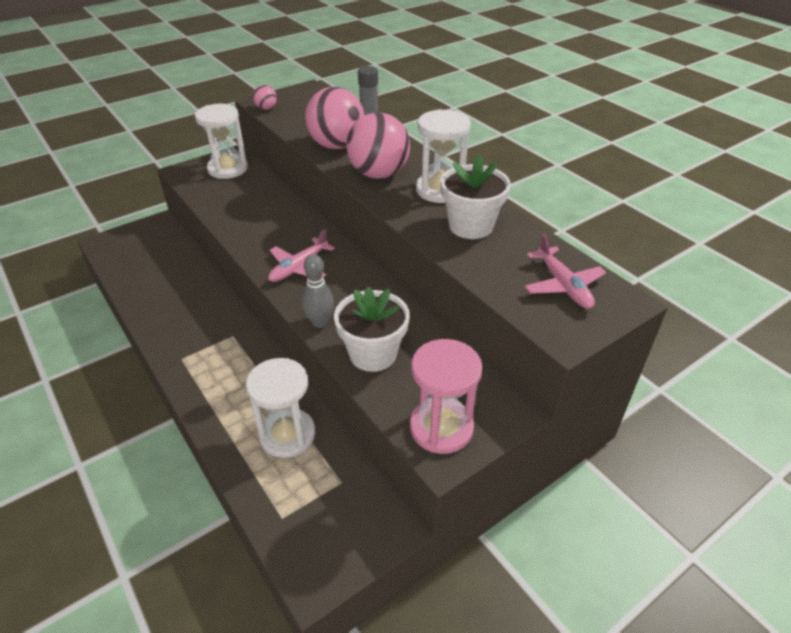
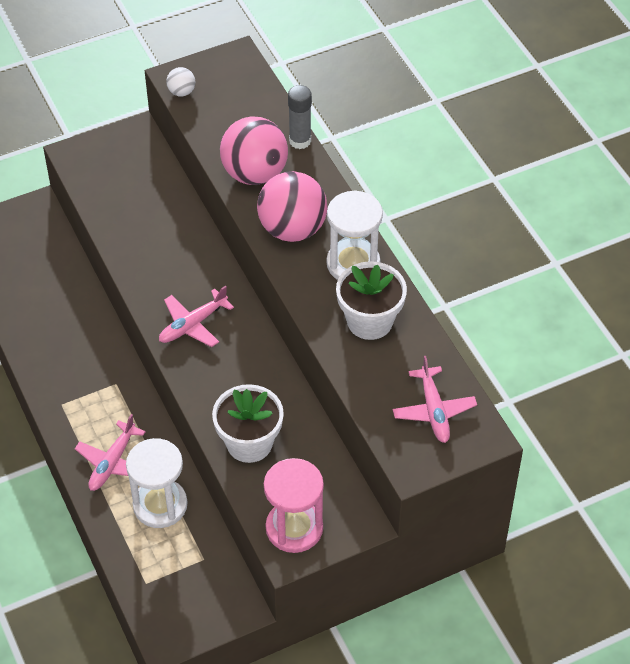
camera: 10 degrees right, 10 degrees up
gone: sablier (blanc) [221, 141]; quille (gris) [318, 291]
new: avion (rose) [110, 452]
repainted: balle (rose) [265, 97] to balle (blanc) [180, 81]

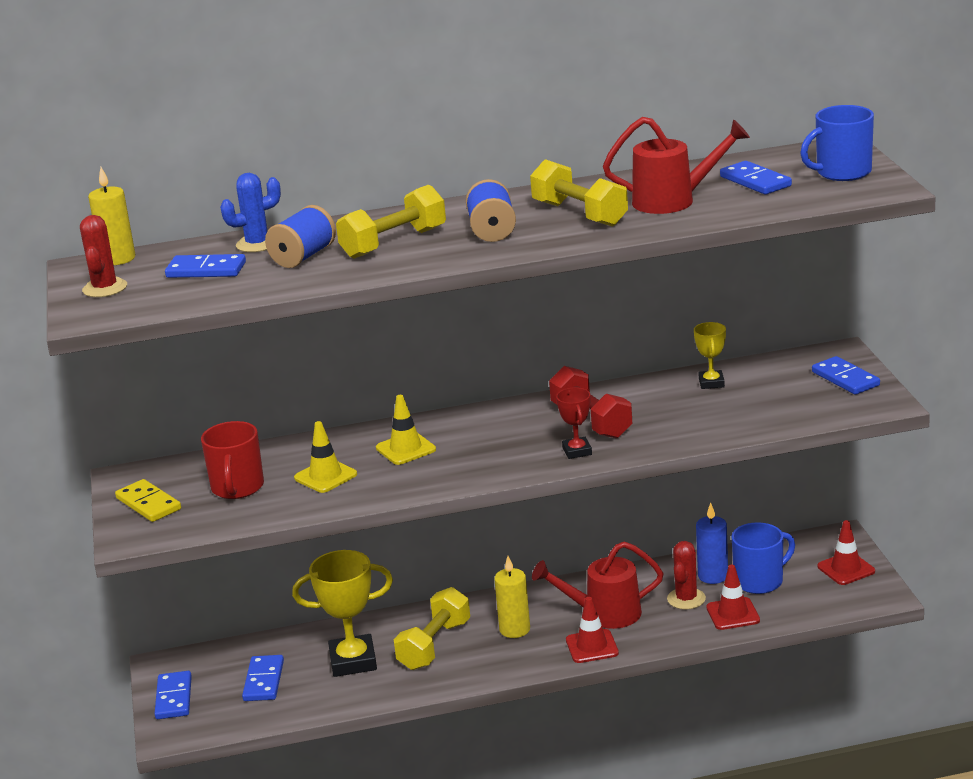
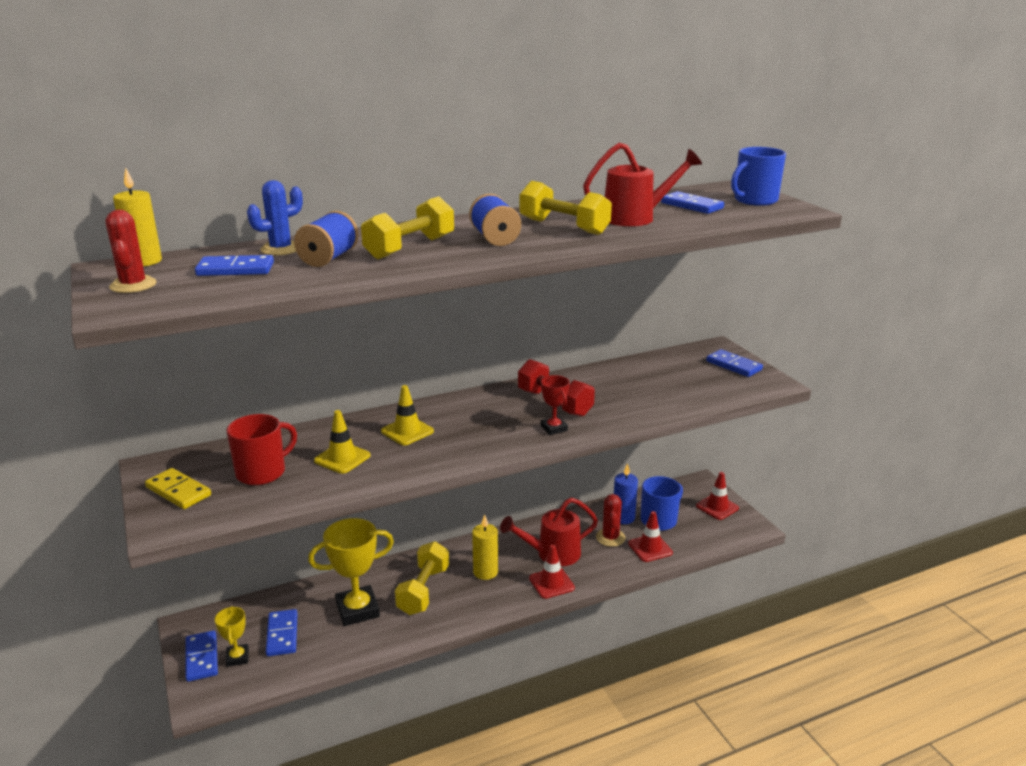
camera: 15 degrees left, 0 degrees up
shifted: trophée (jaune) [710, 355] to [232, 636]
rotated: tasse (rouge) [232, 460] = [261, 449] 120 degrees counterclockwise

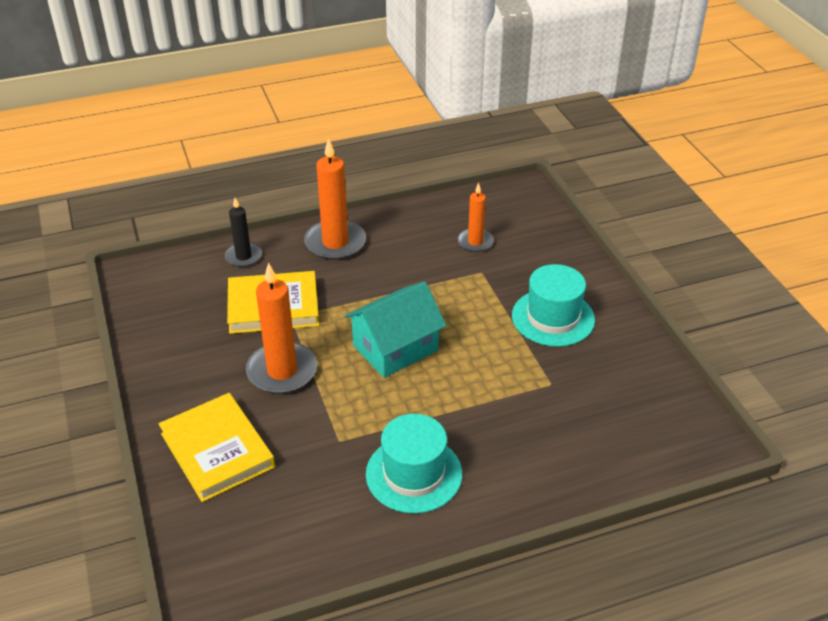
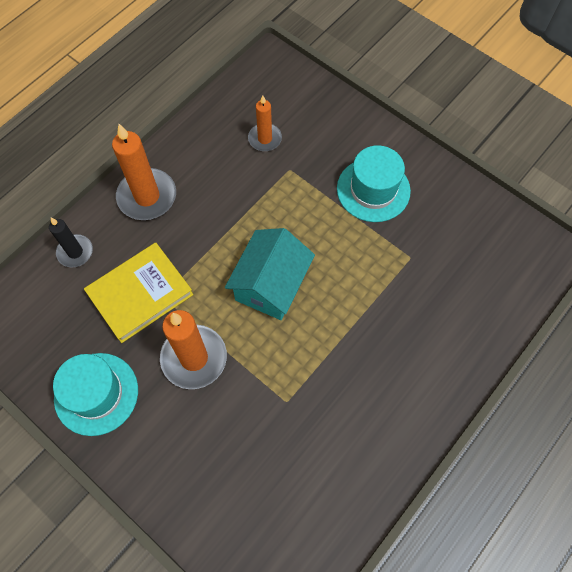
camera: 30 degrees left, 25 degrees up
gone: livre (jaune) [217, 447]
shifted: chapeau (turquoise) [414, 464] to [95, 394]

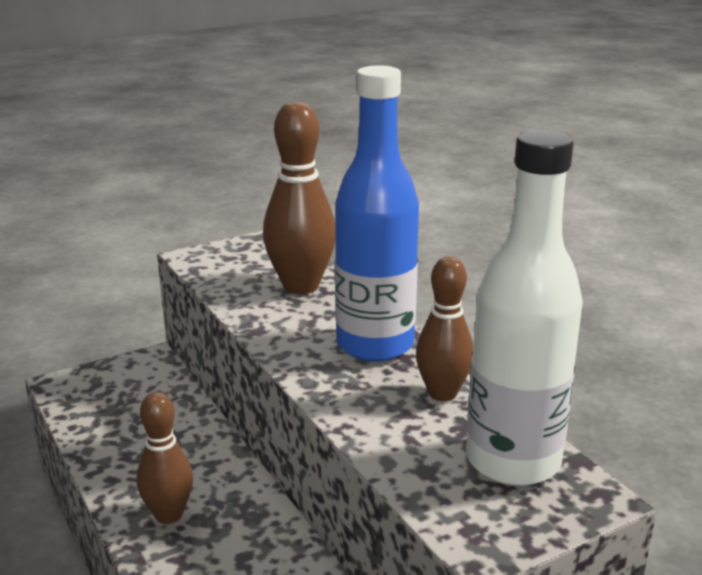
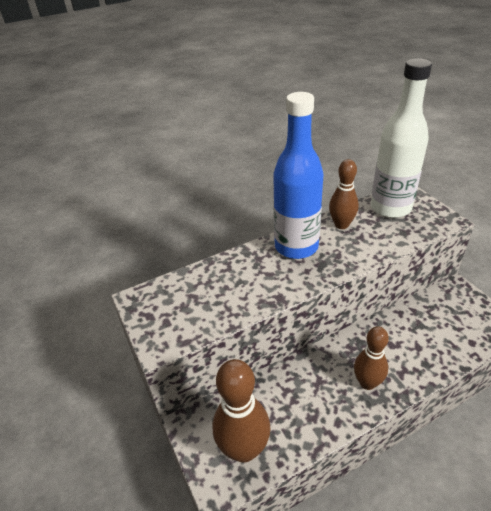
camera: 85 degrees left, 15 degrees up
shifted: quille (marron) [299, 197] to [242, 411]

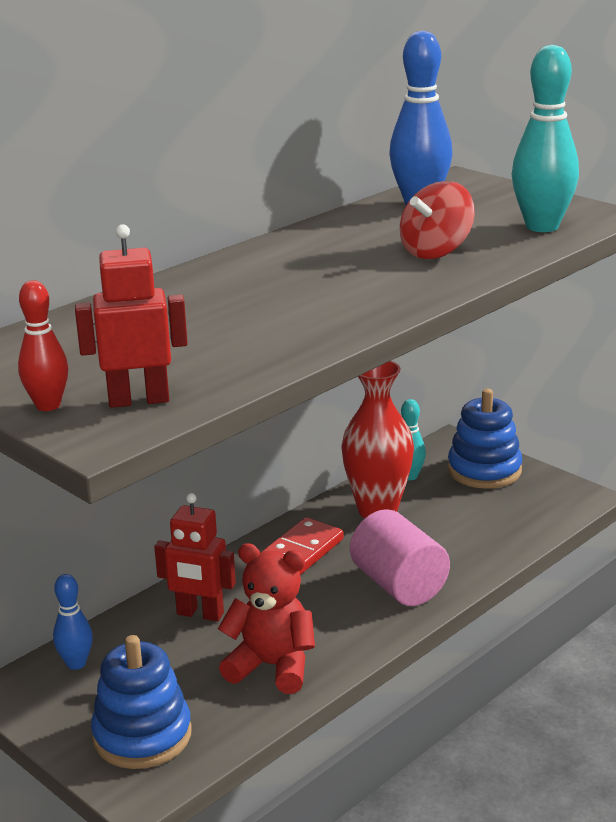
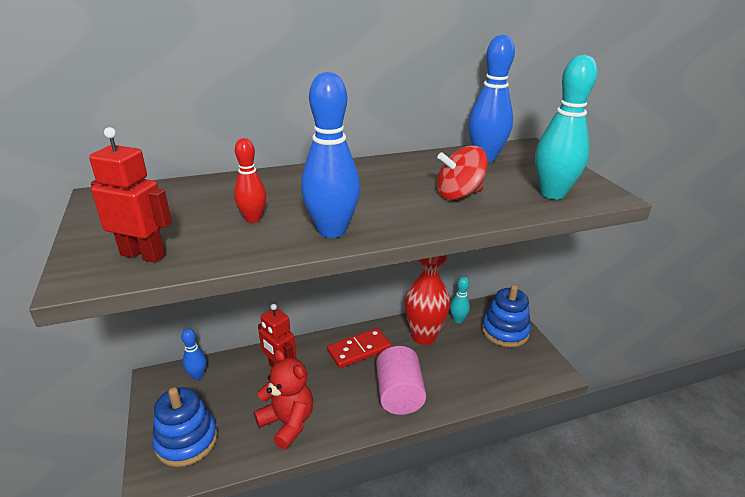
camera: 25 degrees right, 5 degrees up
new: quille (bleu) [330, 155]
shifted: quille (rouge) [43, 345] to [250, 180]

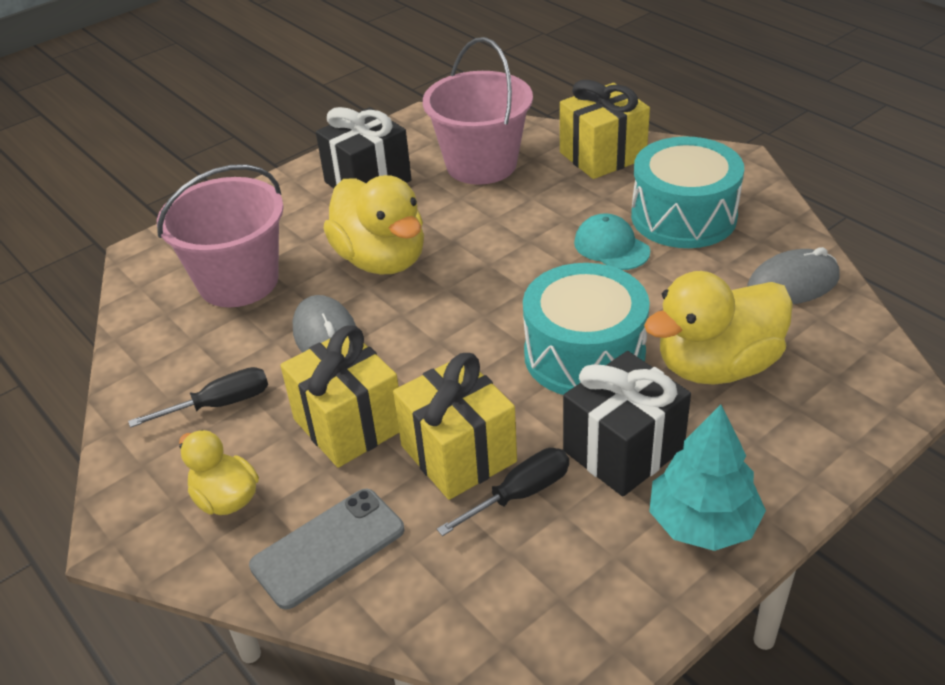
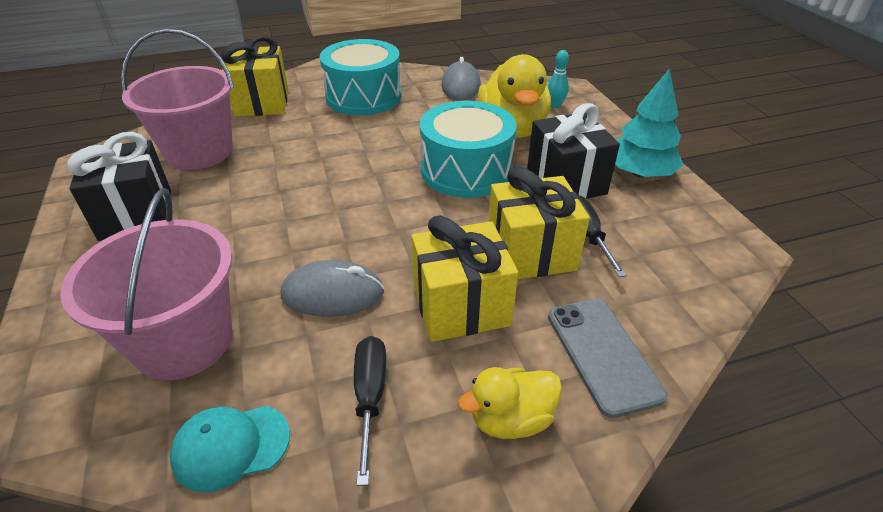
camera: 70 degrees left, 0 degrees up
gone: canard (jaune) [373, 225]
new: quille (turquoise) [558, 79]
shifted: casquette (turquoise) [612, 241] to [230, 449]

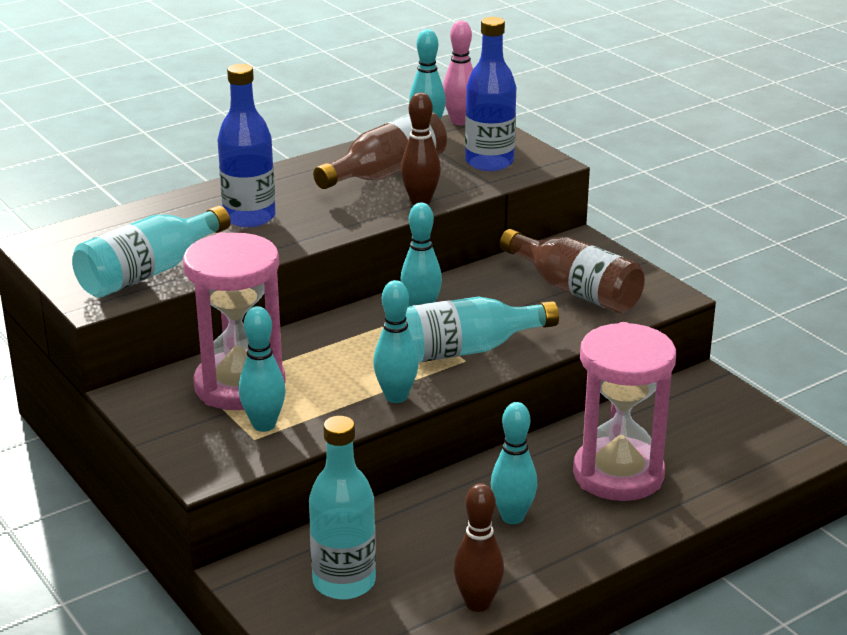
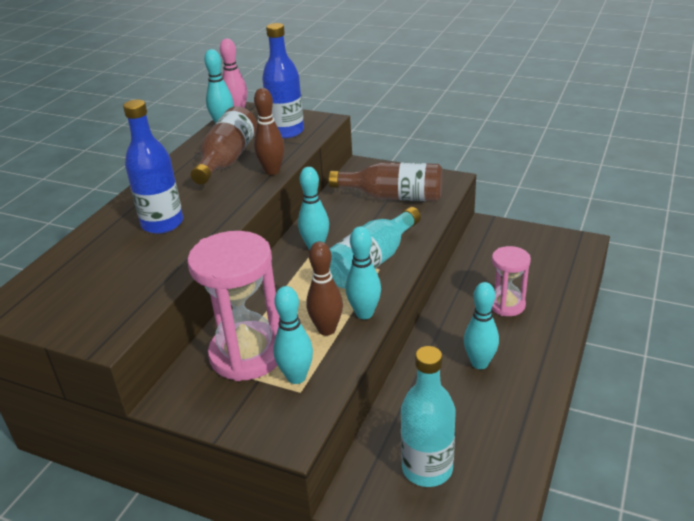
camera: 30 degrees left, 5 degrees up
gone: bouteille (turquoise) [151, 252]
shifted: quille (marron) [479, 547] to [325, 288]
scaled: sablier (rose) [624, 411] = [511, 281] x0.57

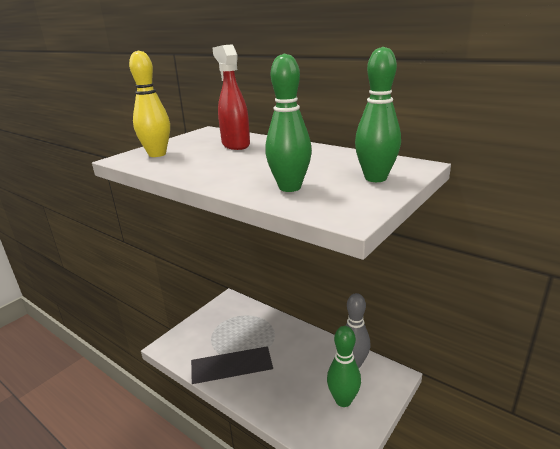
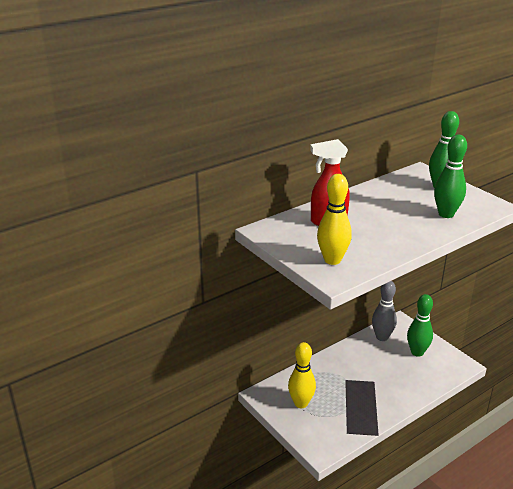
camera: 75 degrees left, 5 degrees up
new: quille (jaune) [302, 375]

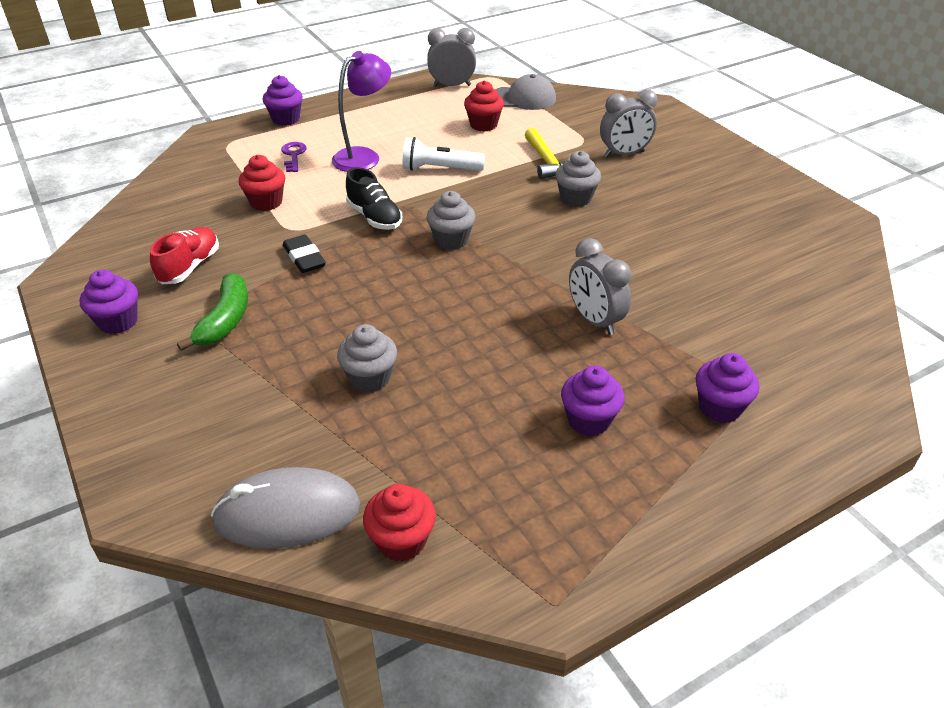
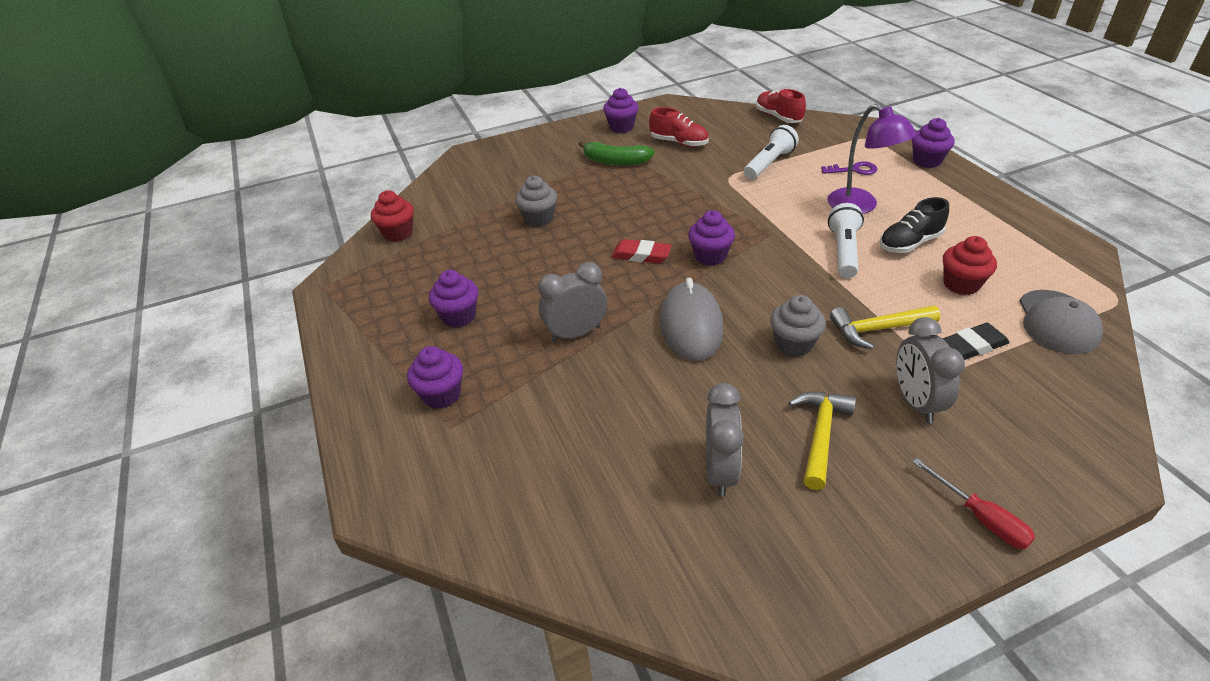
camera: 100 degrees right, 0 degrees up
new: gomme (rouge) [641, 251]; chaussure (rouge) [781, 106]; marteau (jaune) [822, 441]; tournevis (rouge) [973, 503]
shifted: souris (gris) [285, 508] to [692, 319]; gomme (noir) [304, 254] to [976, 341]; chaussure (noir) [374, 199] to [914, 225]; réveil (gris) [451, 57] to [725, 440]
swapped: muffin (rouge) [261, 183] to lampe de poche (blanc) [771, 152]
repainted: muffin (gris) [451, 220] to muffin (violet) [711, 238]

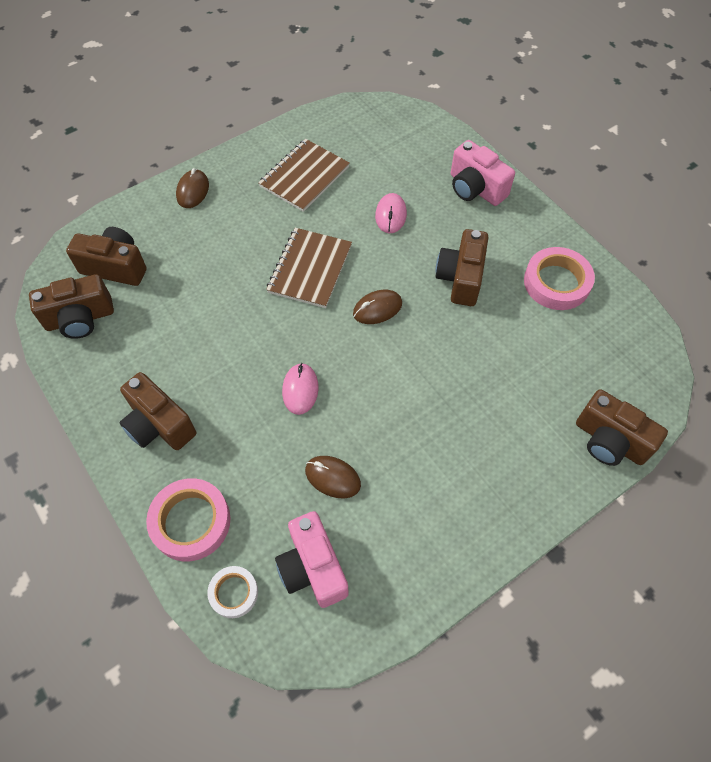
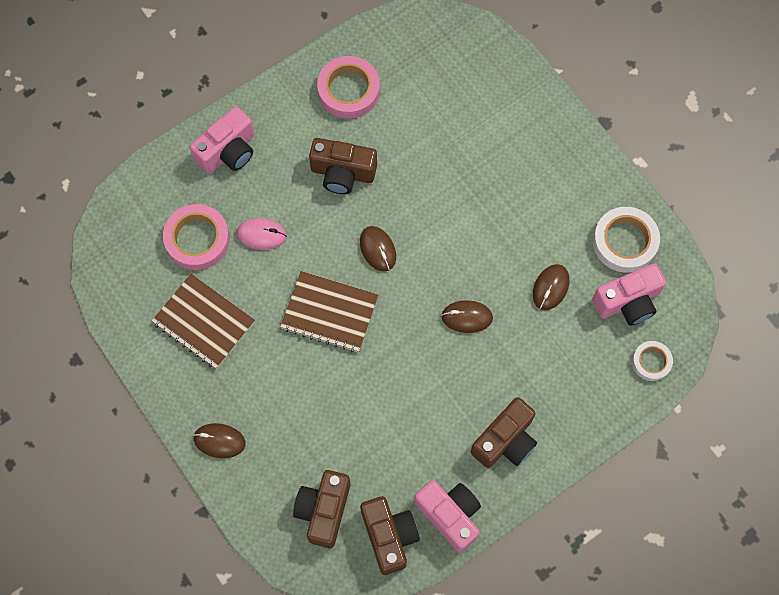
camera: 90 degrees left, 10 degrees up
gone: appareil photo (marron) [622, 427]
new: appareil photo (rose) [447, 516]; ruban adhésif (blanc) [626, 240]
shifted: ruban adhésif (rose) [188, 519] to [196, 237]
repainted: souris (rose) [300, 389] to souris (marron) [467, 316]

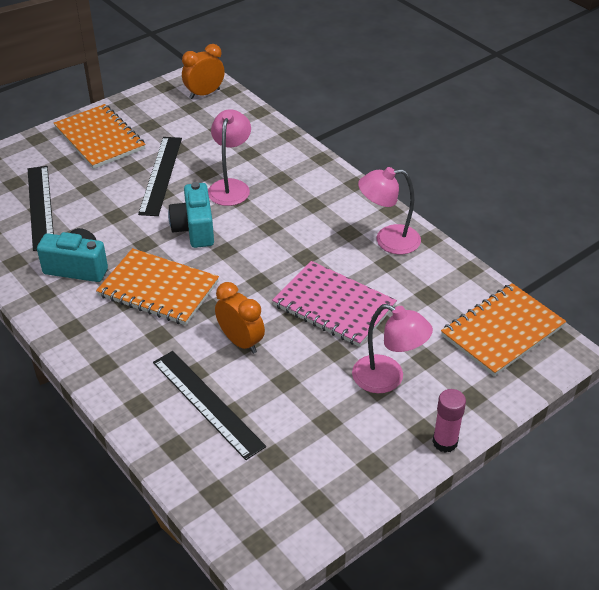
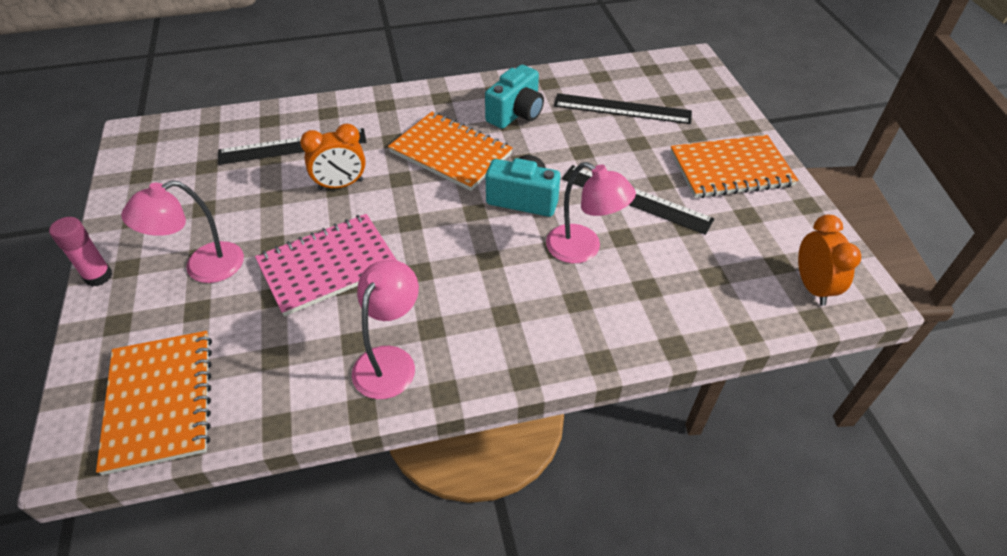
camera: 115 degrees right, 5 degrees up
rotated: carnet (orange) [157, 286] = [450, 151] 75 degrees clockwise

